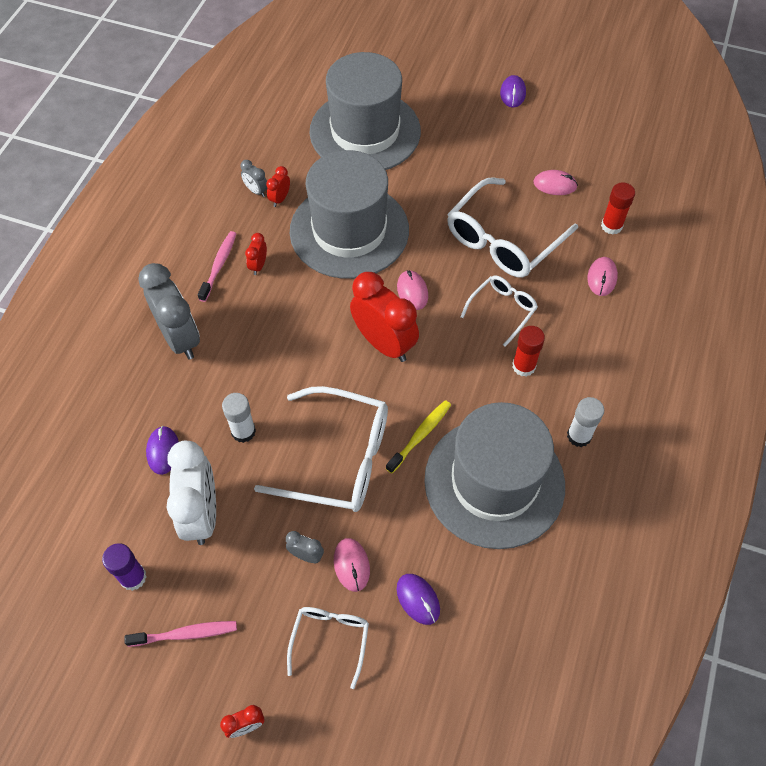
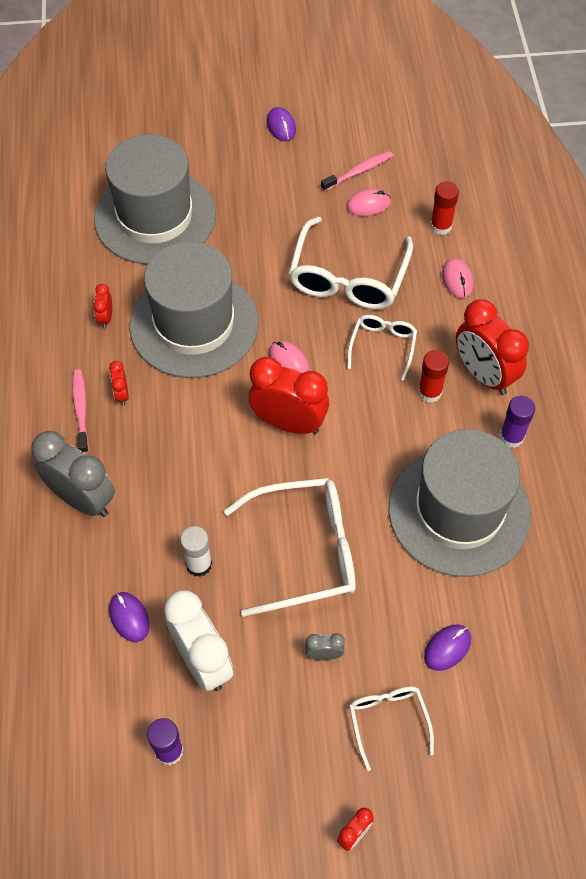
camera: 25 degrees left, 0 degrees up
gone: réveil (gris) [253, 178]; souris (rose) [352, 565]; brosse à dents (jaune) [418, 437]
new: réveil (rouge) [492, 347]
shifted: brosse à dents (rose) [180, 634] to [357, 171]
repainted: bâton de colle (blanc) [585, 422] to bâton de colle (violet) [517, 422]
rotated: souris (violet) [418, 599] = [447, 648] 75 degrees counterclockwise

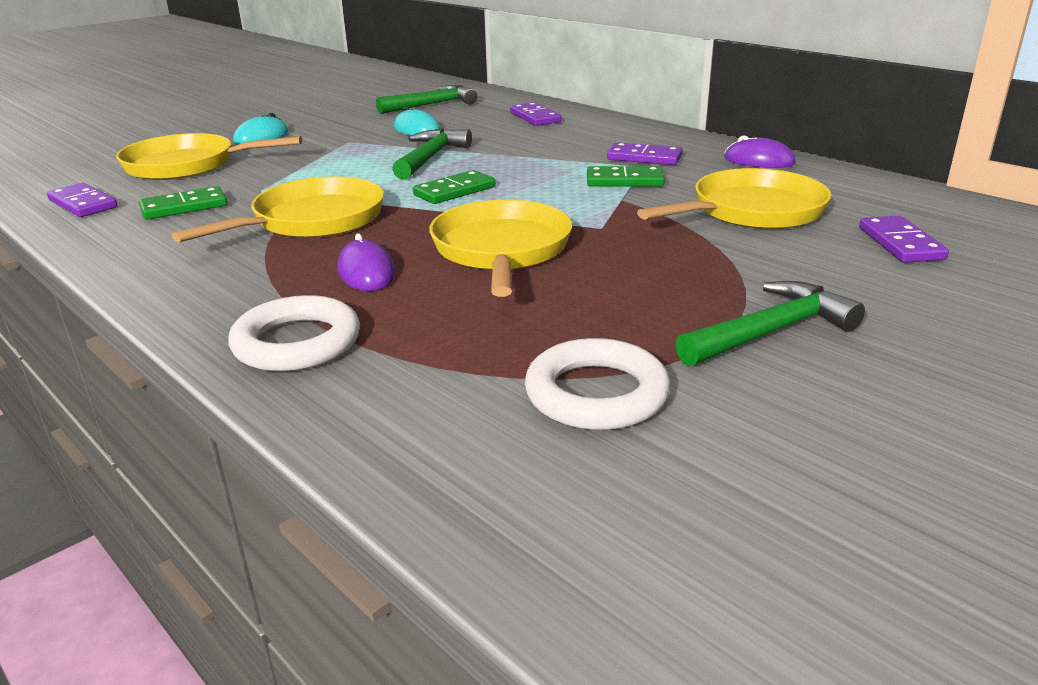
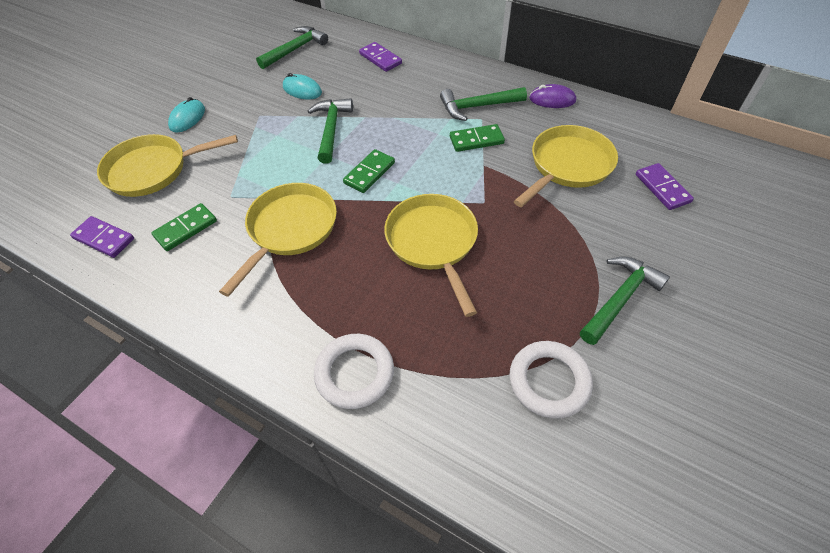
camera: 15 degrees left, 25 degrees up
gone: souris (violet) [366, 262]
swapped: domino (violet) [645, 153] to marteau (vert) [483, 104]

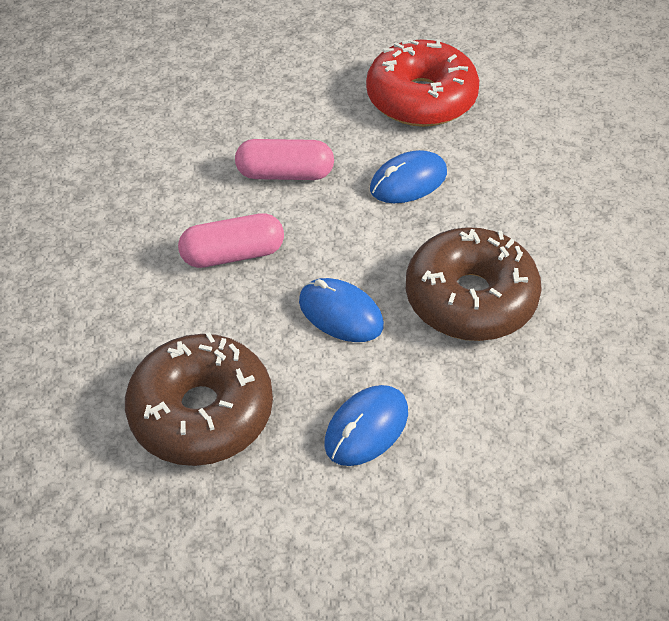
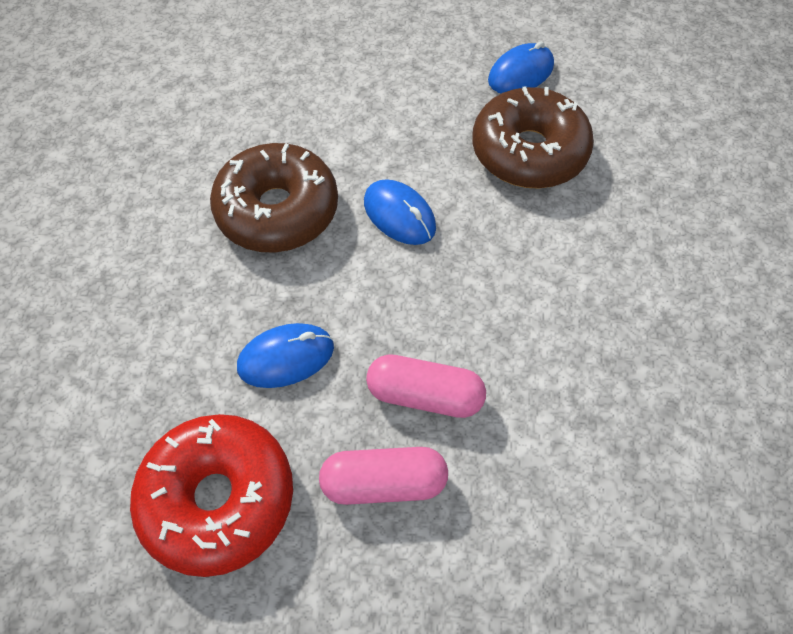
camera: 170 degrees left, 10 degrees up
shifted: gélule (rose) [231, 240] to [383, 476]; souris (bleu) [366, 425] to [521, 67]

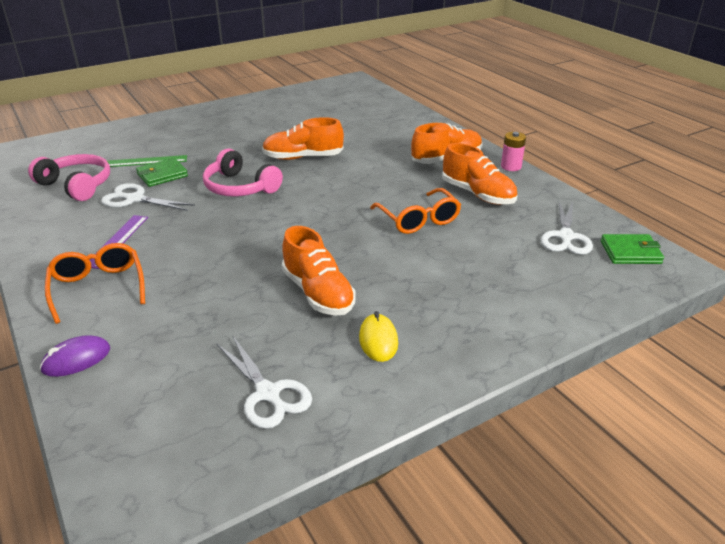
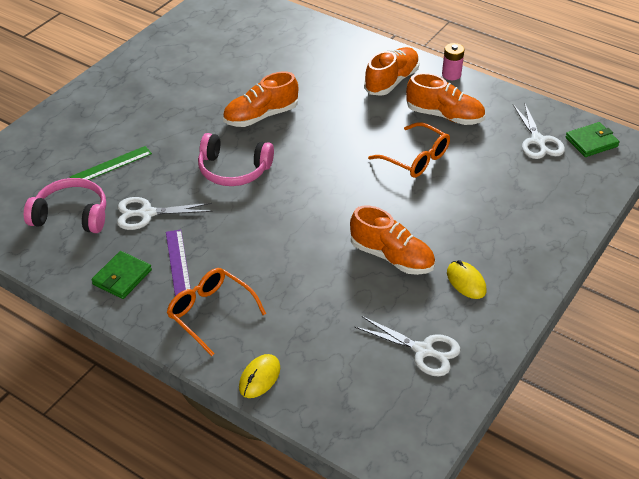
camera: 25 degrees left, 10 degrees up
shifted: portefeuille (vert) [162, 172] to [121, 275]
repainted: souris (violet) [75, 356] to souris (jaune) [259, 376]

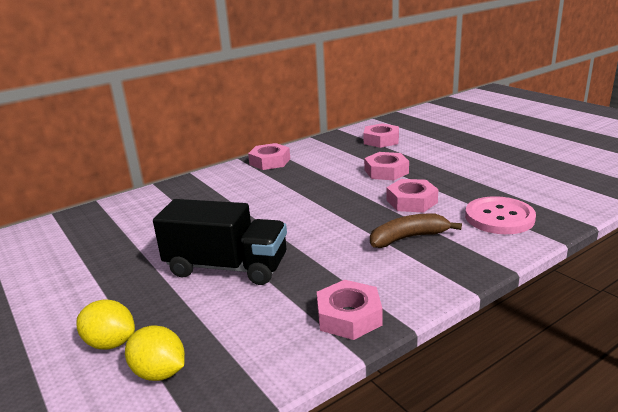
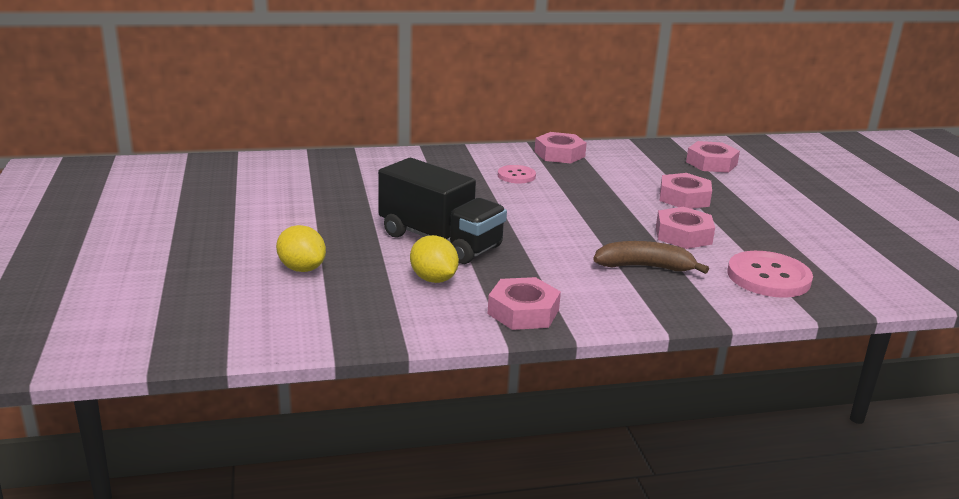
camera: 20 degrees right, 0 degrees up
new: bouton (rose) [517, 174]
shifted: citron (jaune) [155, 353] to [434, 259]

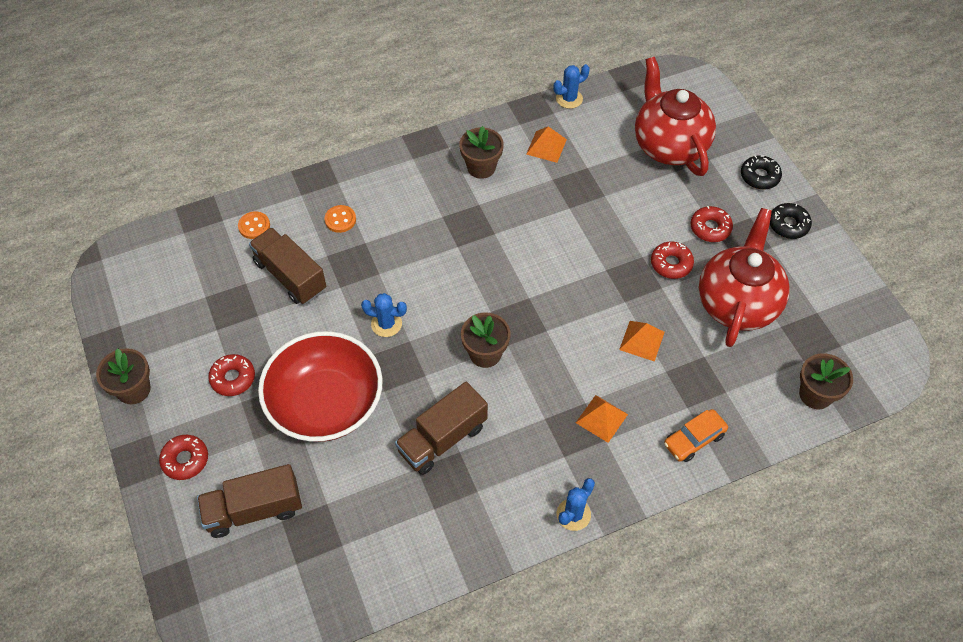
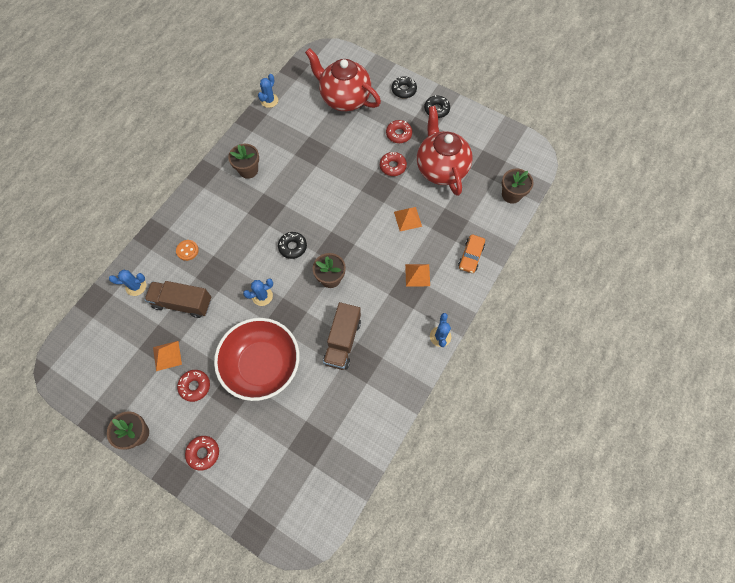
camera: 35 degrees left, 10 degrees up
gone: camion (marron) [249, 501]
new: beignet (noir) [292, 245]
shifted: pyramide (orange) [546, 144] to [167, 356]
swapped: bouton (orange) [254, 225] to cactus (bleu) [127, 283]

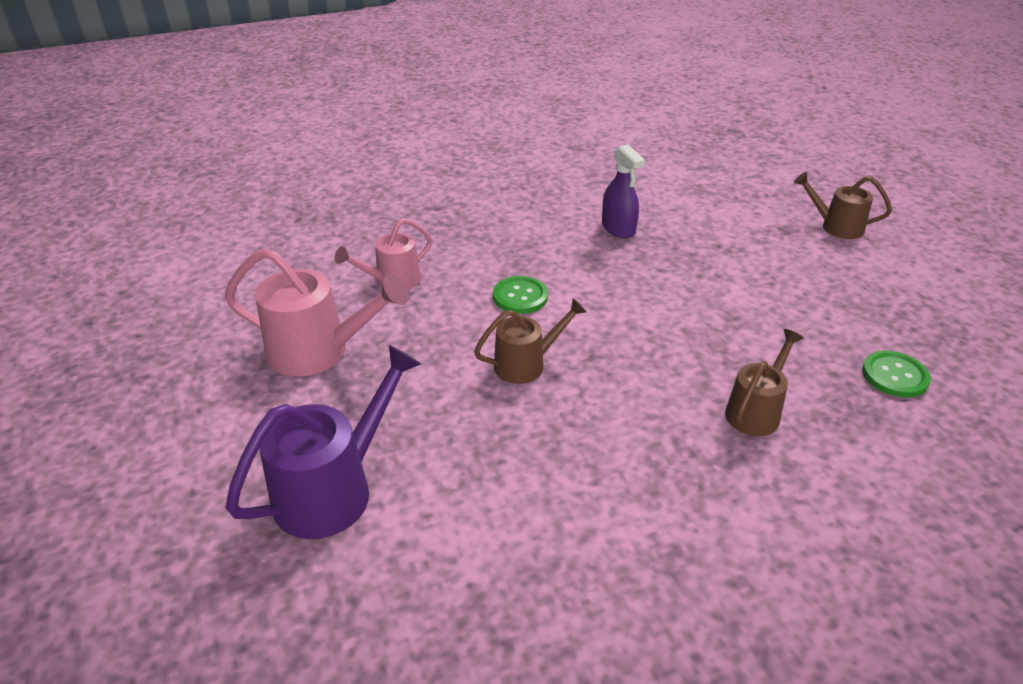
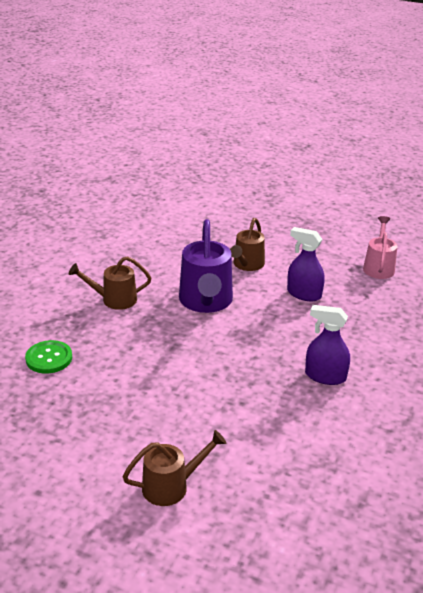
camera: 135 degrees right, 5 degrees down
gone: arrosoir (rose) [317, 312]
shifted: arrosoir (violet) [323, 442] to [206, 266]
swapped: bouton (vert) [520, 295] to vaporisateur (violet) [306, 264]
rotated: arrosoir (marron) [764, 382] = [110, 283] 90 degrees clockwise

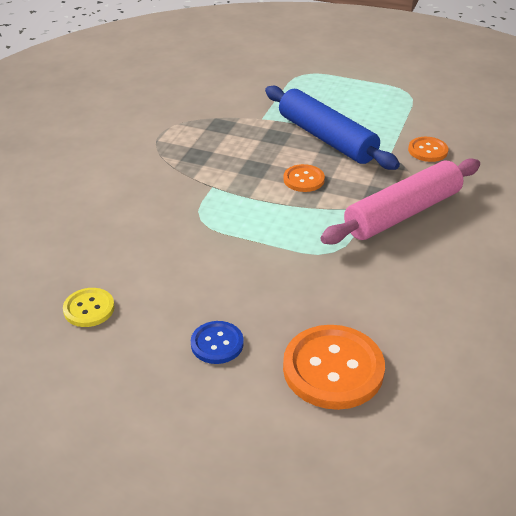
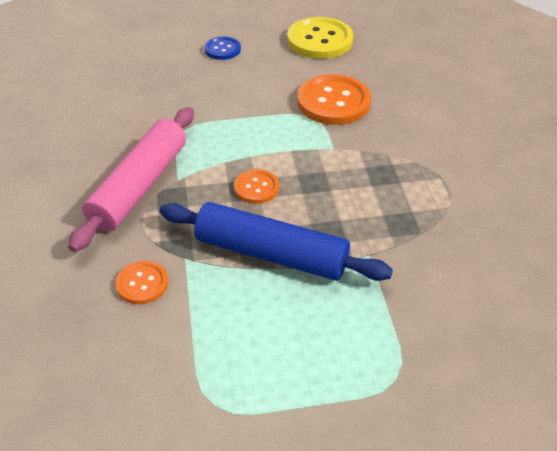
camera: 150 degrees right, 5 degrees up
shifted: bouton (orange) [334, 367] to [334, 99]
scaled: bouton (jaune) [89, 307] = [320, 38] x1.85

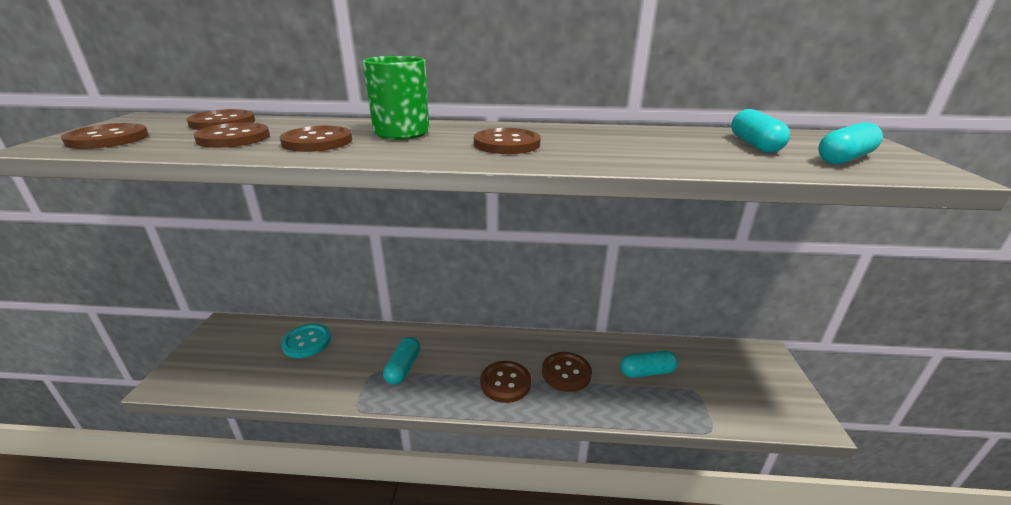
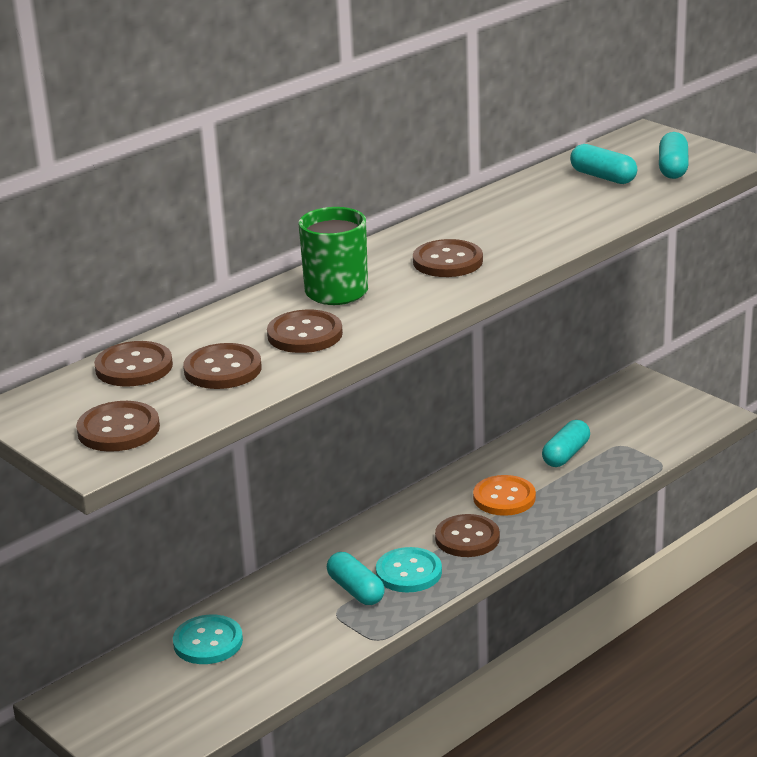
camera: 45 degrees left, 0 degrees up
new: bouton (turquoise) [409, 570]
repainted: bouton (marron) [567, 372] to bouton (orange) [504, 495]

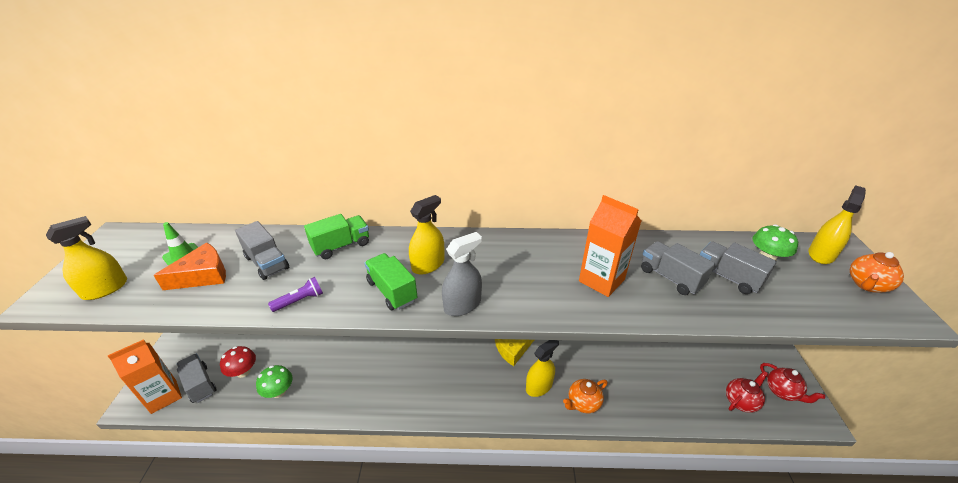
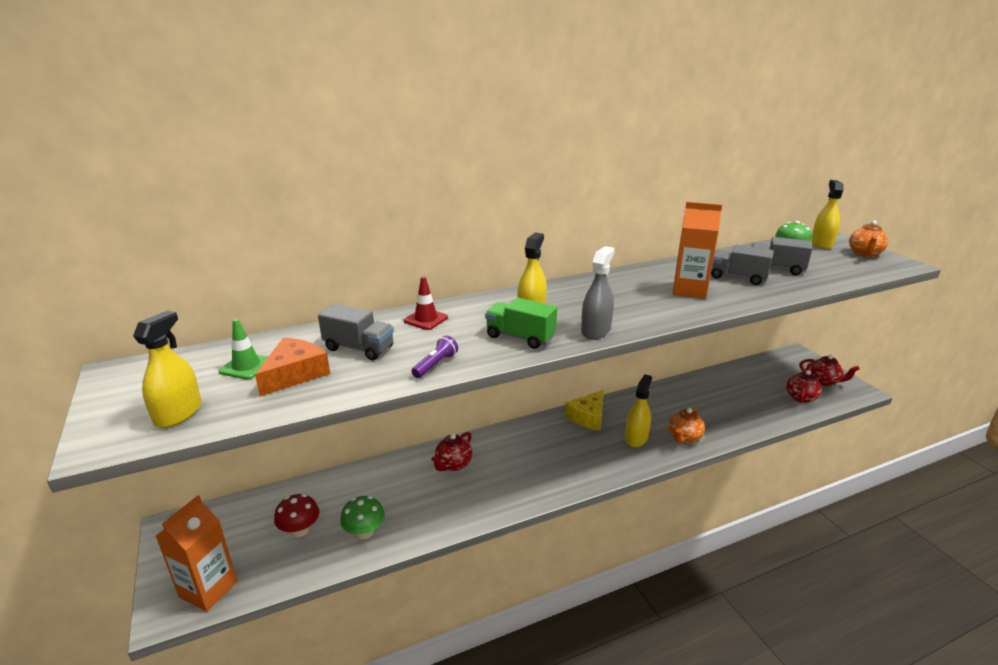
camera: 25 degrees left, 10 degrees down
gone: camion (gris) [196, 378]
new: théière (rouge) [451, 451]
swapped: camion (vert) [336, 236] to cône de chantier (rouge) [426, 303]

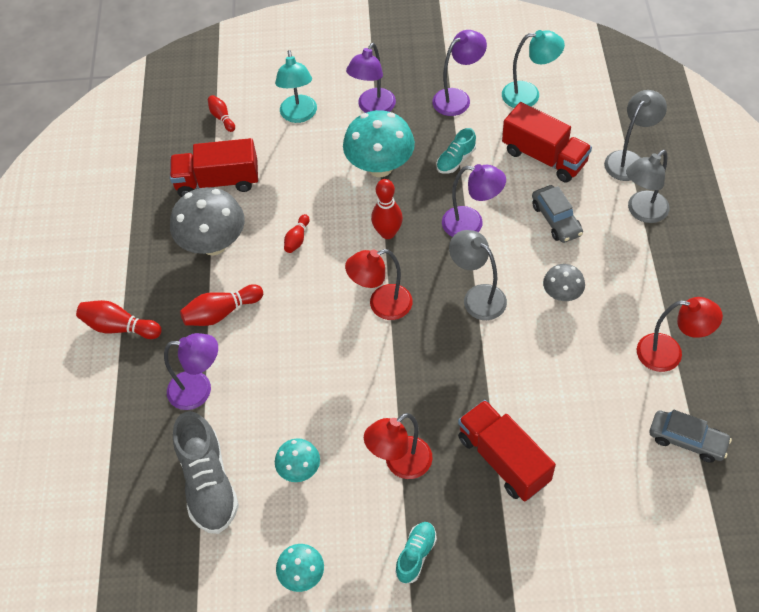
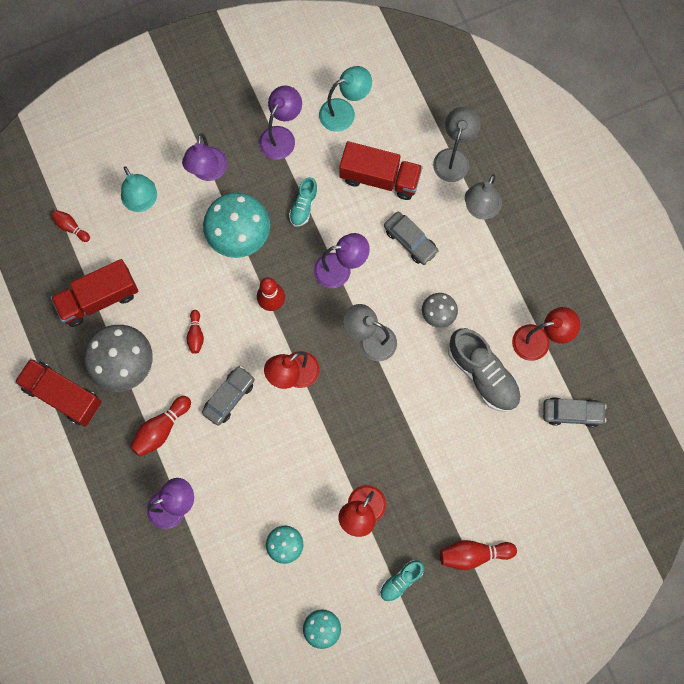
camera: 25 degrees left, 20 degrees up
new: voiture (gris) [228, 396]
shifted: quille (rouge) [119, 319] to [478, 555]; chaussure (gris) [206, 472] to [484, 370]; camion (rouge) [507, 450] to [58, 392]
rotated: chaussure (turquoise) [416, 553] = [402, 581] 135 degrees counterclockwise

